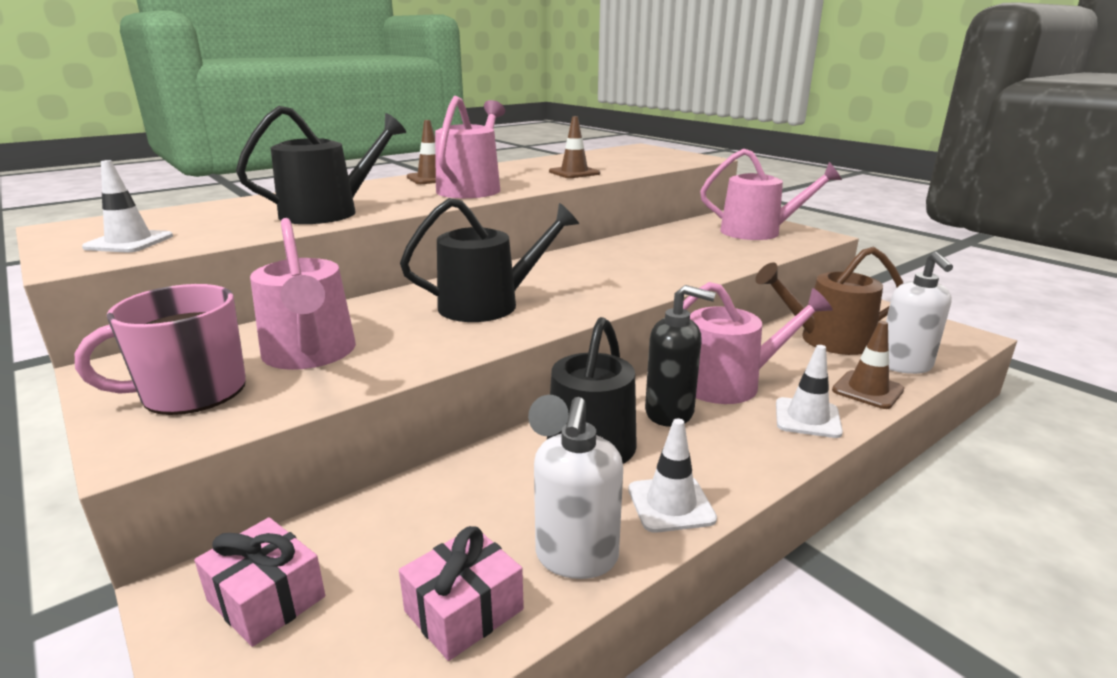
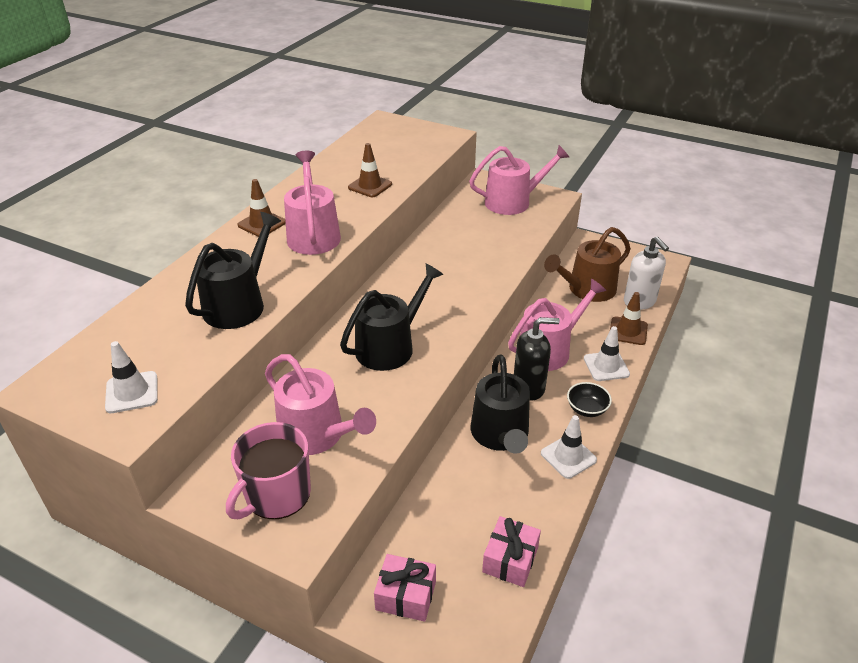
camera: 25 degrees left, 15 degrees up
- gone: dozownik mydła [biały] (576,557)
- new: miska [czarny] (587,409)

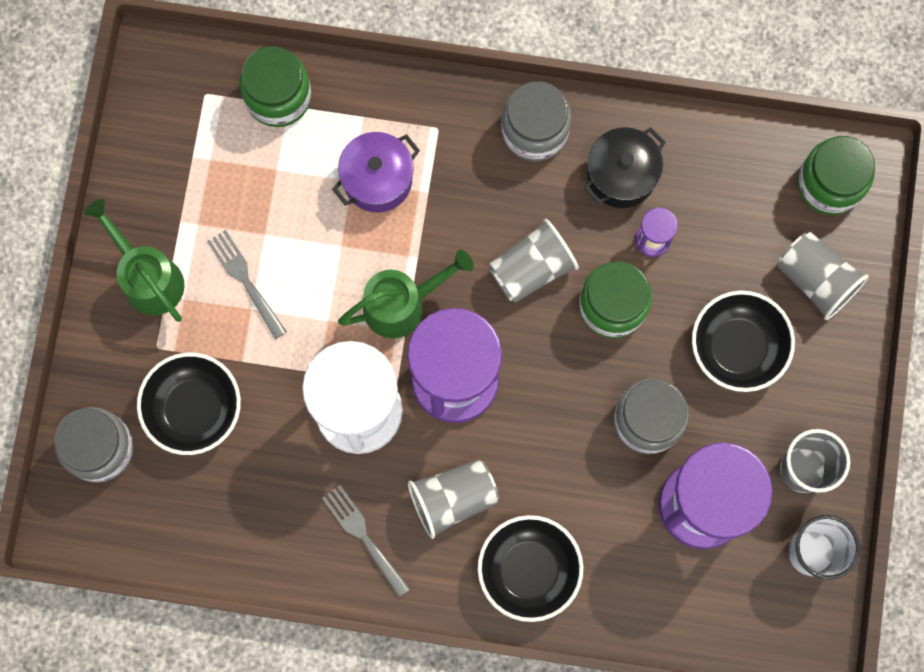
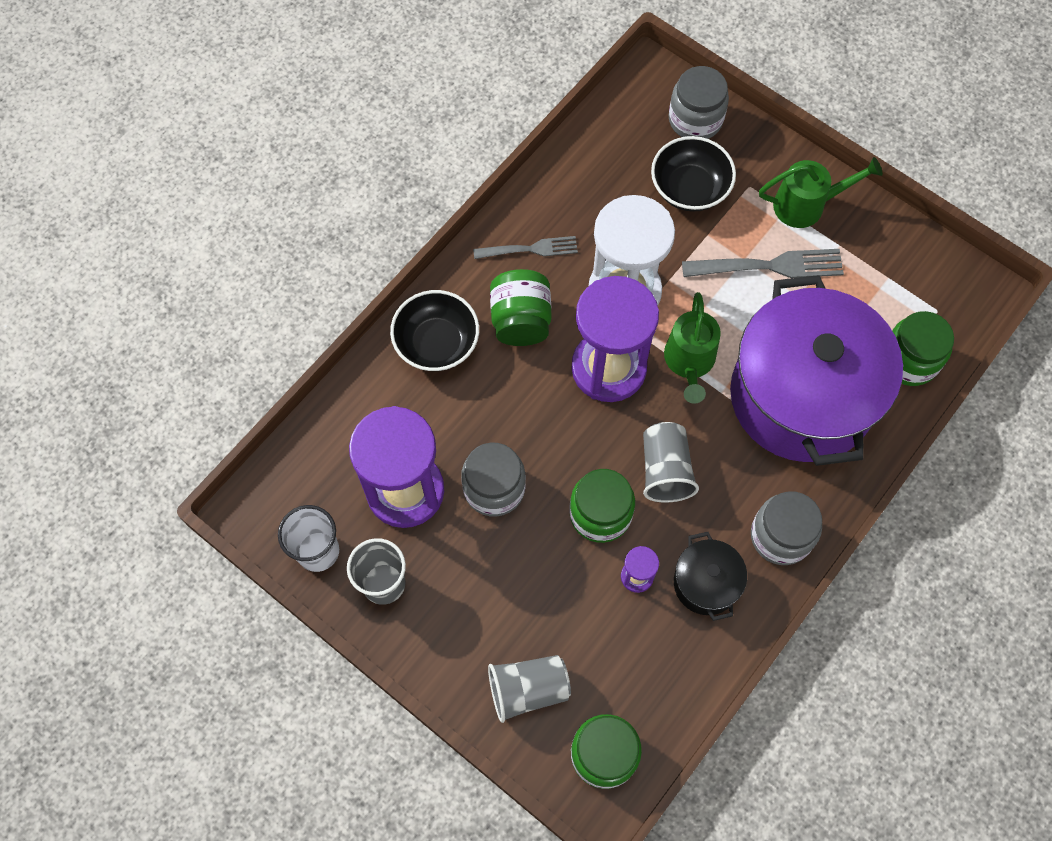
camera: 120 degrees right, 10 degrees down
- gone: miska [czarny] (737,347)
- swapped: szklanka [szary] (453,498) to słoik [zielony] (521,320)
- scaled: widelec [szary] (246,281) = (768,266) x1.54
- scaled: garnek [fioletowy] (377,179) = (801,396) x2.33

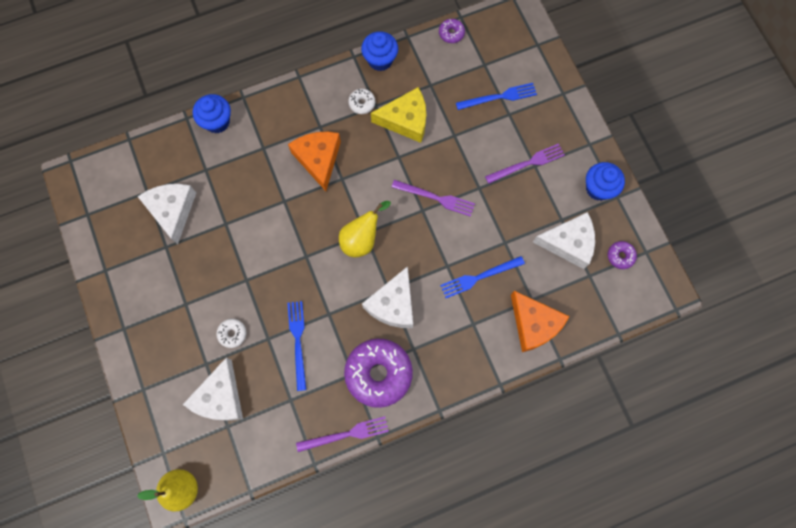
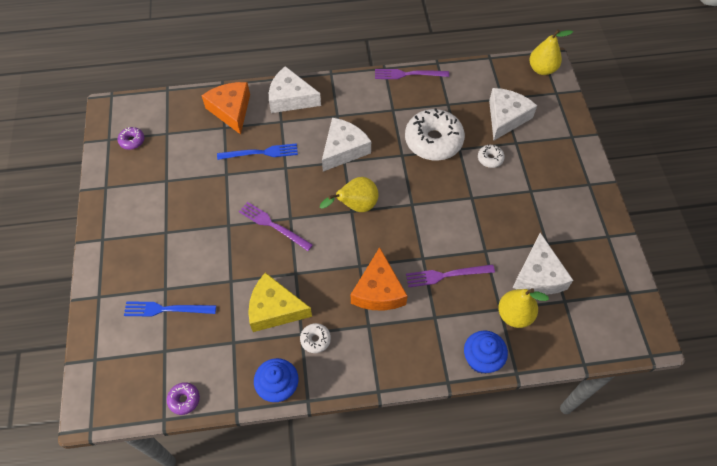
camera: 165 degrees left, 15 degrees down
- gone: donut [fioletowy] (378,373)
- gone: muffinka [niebieski] (598,188)
- new: gruszka [żółty] (514,315)
- shifted: widelec [fioletowy] (527,163) to (446,275)
- shifted: ser [biały] (568,243) to (290,98)
- swapped: widelec [niebieski] (298,341) to donut [biały] (433,141)

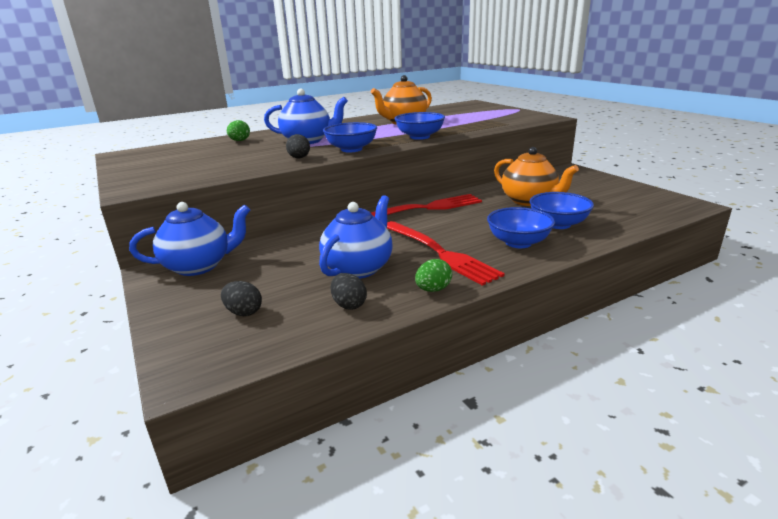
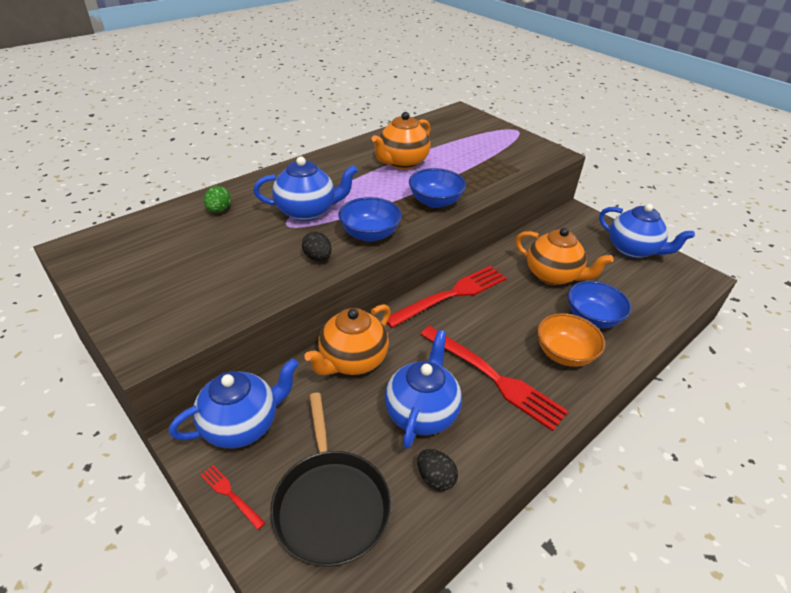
camera: 15 degrees left, 15 degrees up
- gone: jajko [zielony] (433,289)
- new: widelec [czerwony] (230,494)
- new: imbryk [pomarańczowy] (352,360)
- new: imbryk [niebieski] (633,250)
- swapped: jajko [czarny] (243,312) to patelnia [czarny] (331,504)
- repainted: miska [niebieski] (518,242) to miska [pomarańczowy] (564,353)

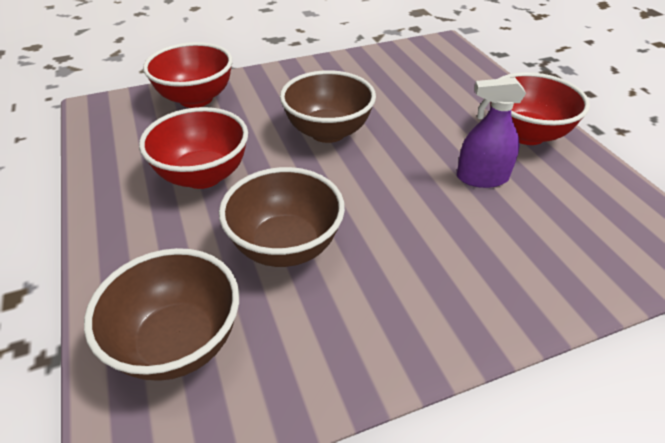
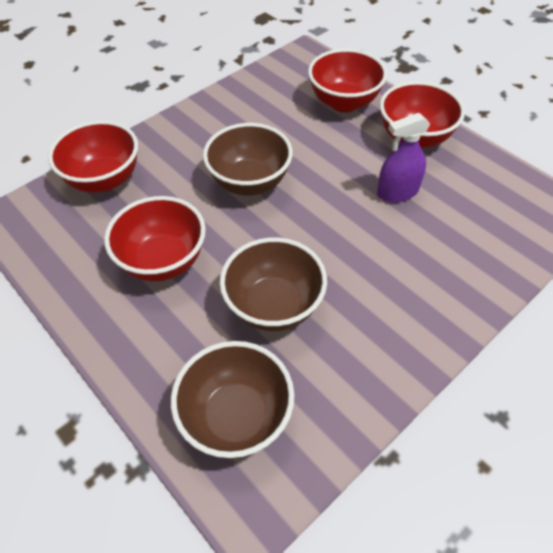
camera: 20 degrees left, 10 degrees up
- new: miska [czerwony] (344,102)

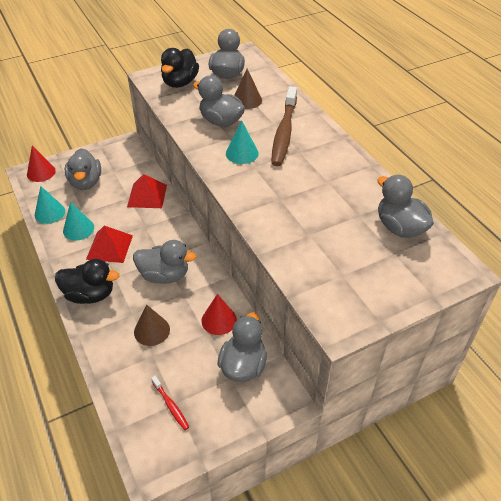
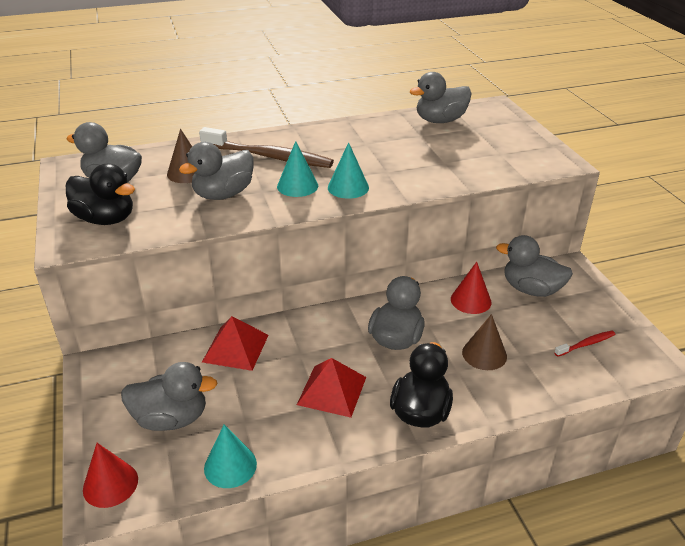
camera: 80 degrees left, 10 degrees down
- shifted: stożek [turkusowy] (78,229) to (348,187)

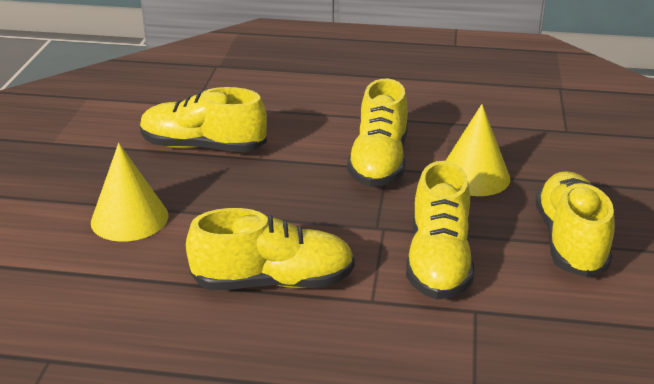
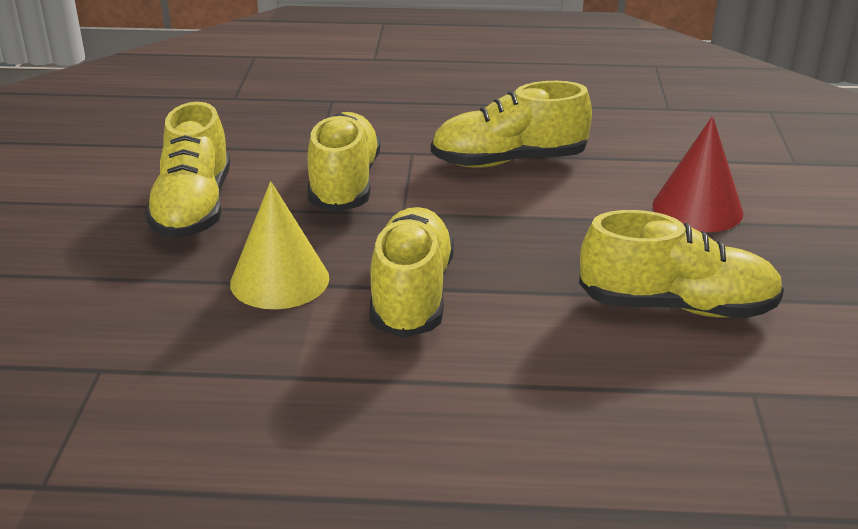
camera: 175 degrees right, 0 degrees up
- repainted: stożek [żółty] (129,218) to stożek [czerwony] (697,208)

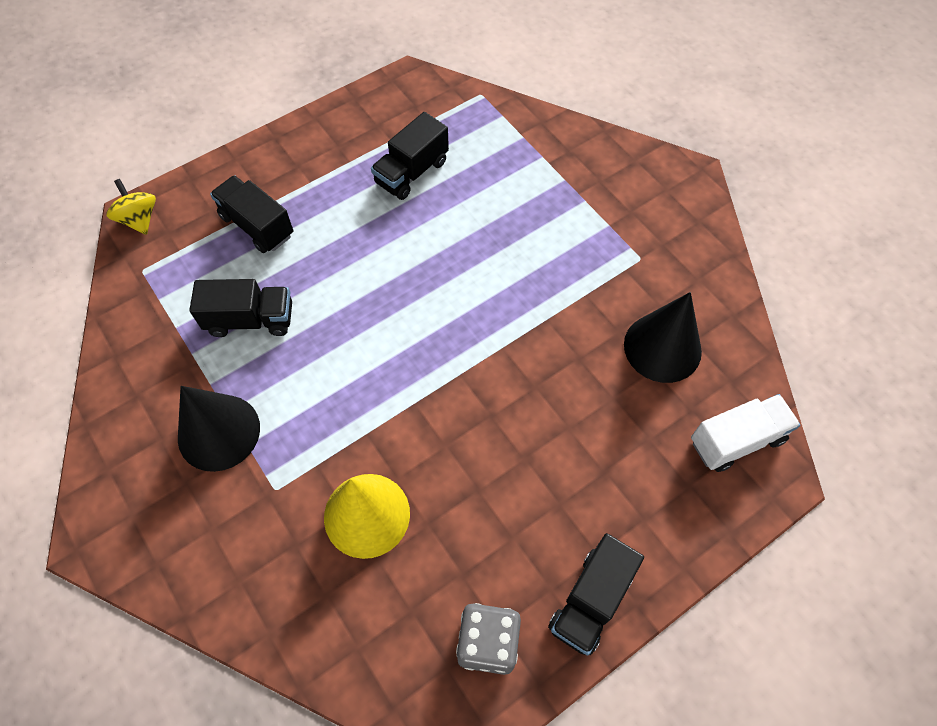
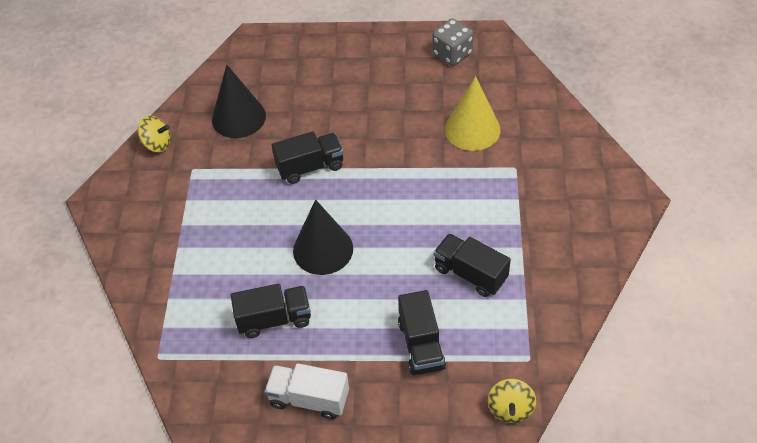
camera: 140 degrees left, 10 degrees down
- new: bączek [żółty] (157,144)
- shifted: stożek [czarny] (219,432) to (323,249)
- shifted: ciężarówka [czarny] (590,600) to (310,167)
- shifted: ciężarówka [biały] (736,440) to (309,399)

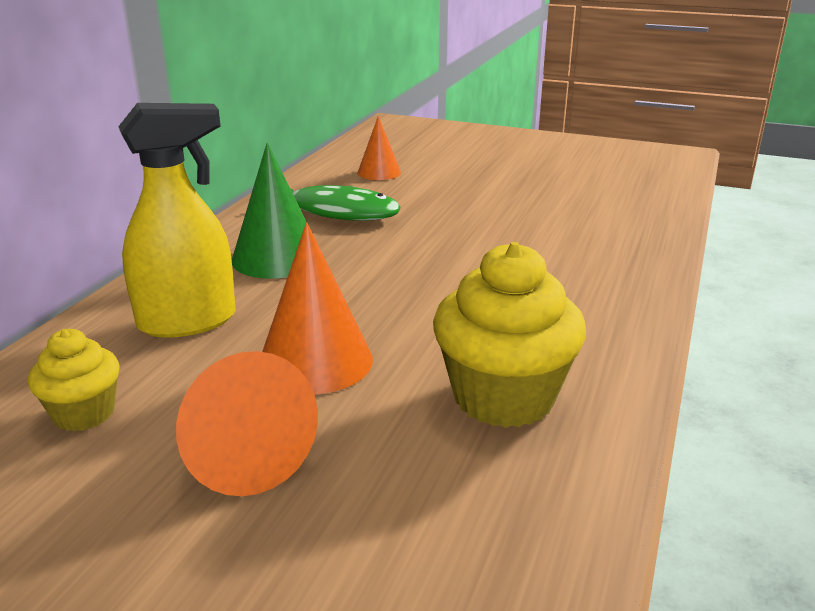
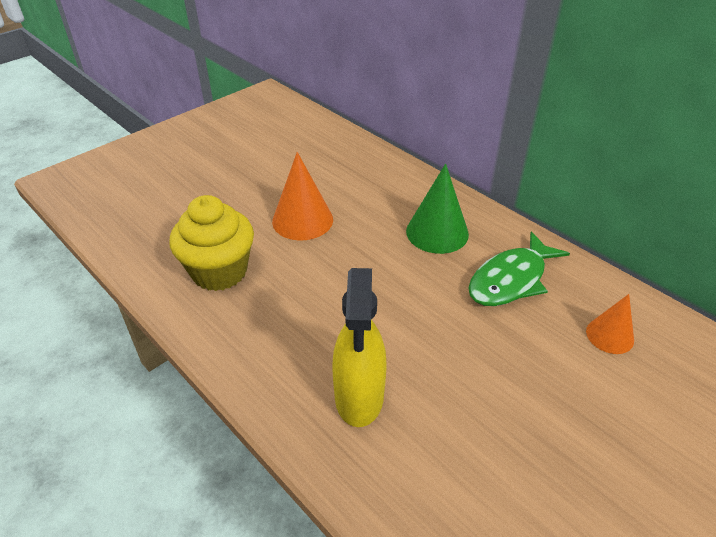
camera: 115 degrees right, 15 degrees up
- gone: muffinka [żółty] (84,413)
- gone: stożek [pomarańczowy] (239,451)
- shifted: spryskiwacz [żółty] (188,321) to (359,397)

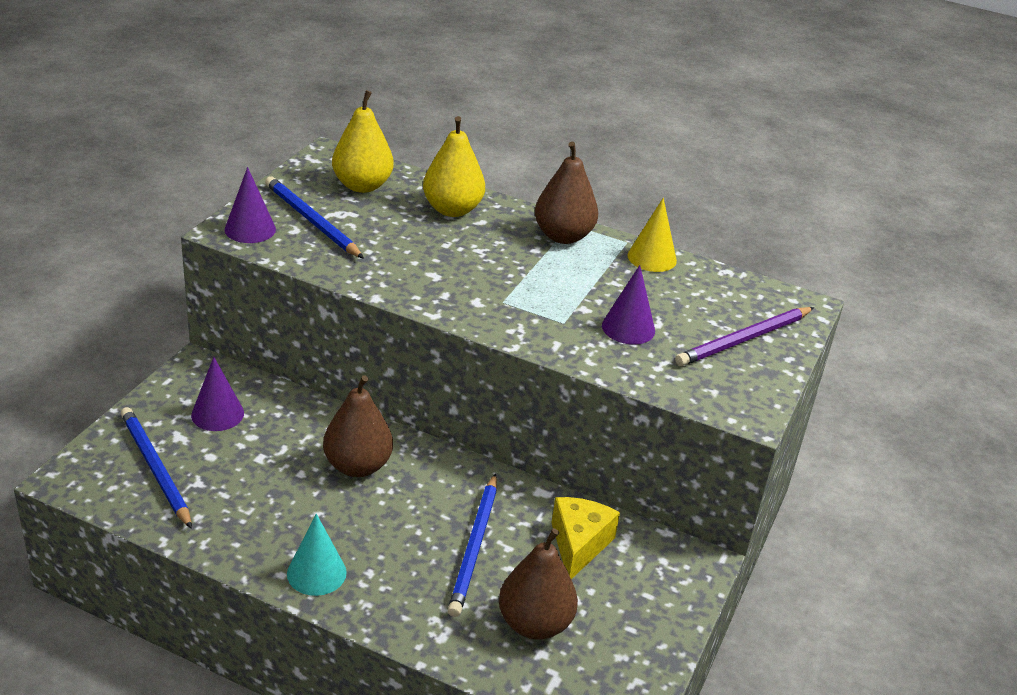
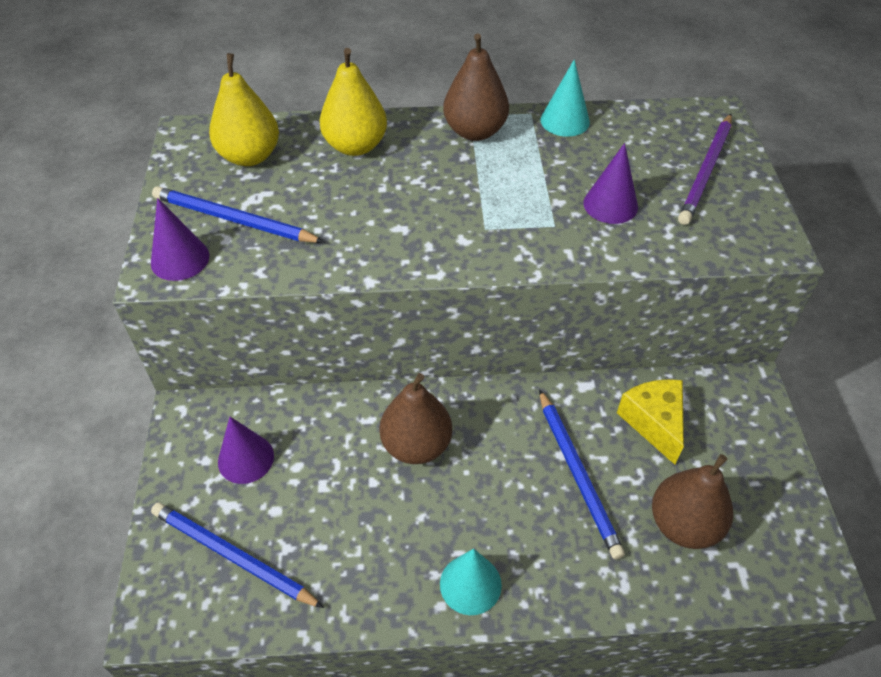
camera: 25 degrees left, 15 degrees up
- repainted: stożek [żółty] (652,258) to stożek [turkusowy] (565,121)

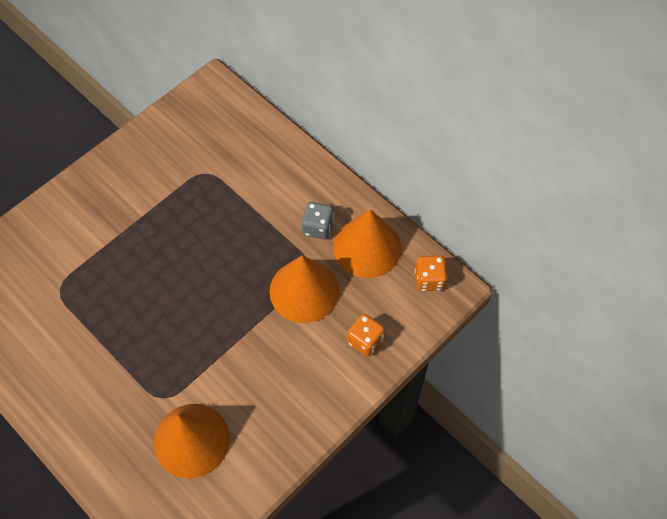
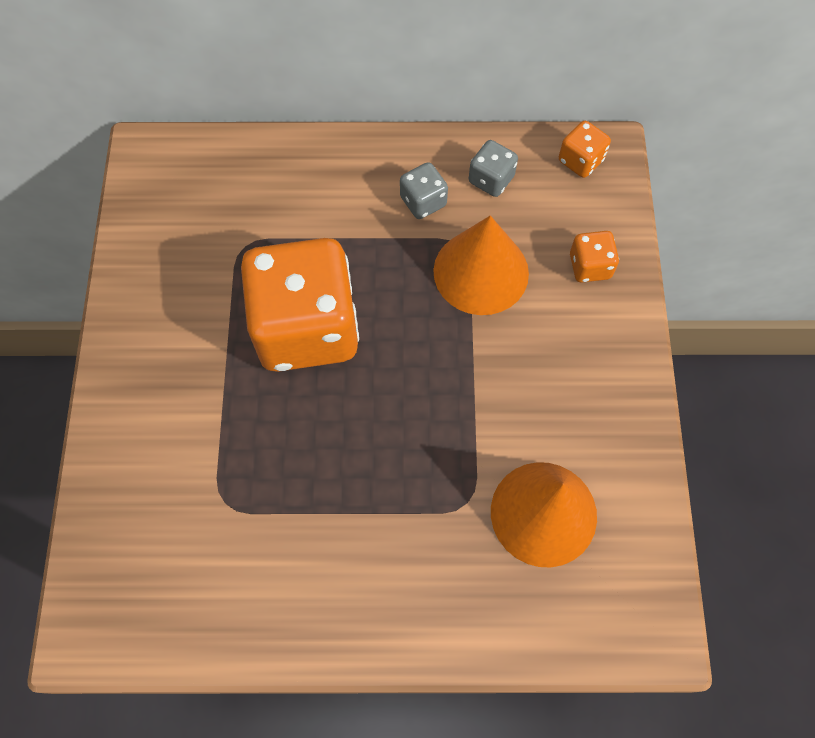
camera: 45 degrees left, 5 degrees up
- new: kostka do gry [pomarańczowy] (306,328)
- swapped: stożek [pomarańczowy] (367,247) to kostka do gry [szary] (491,179)

